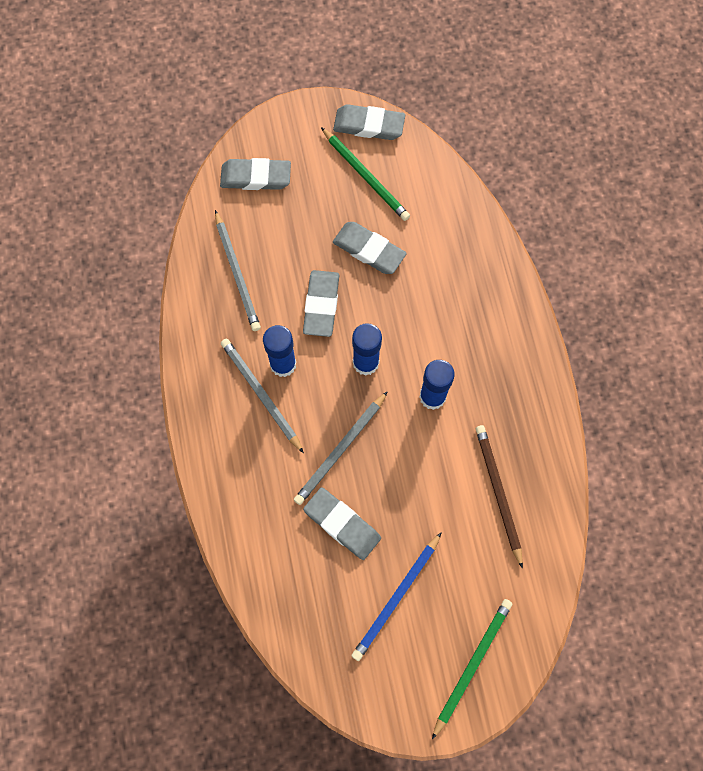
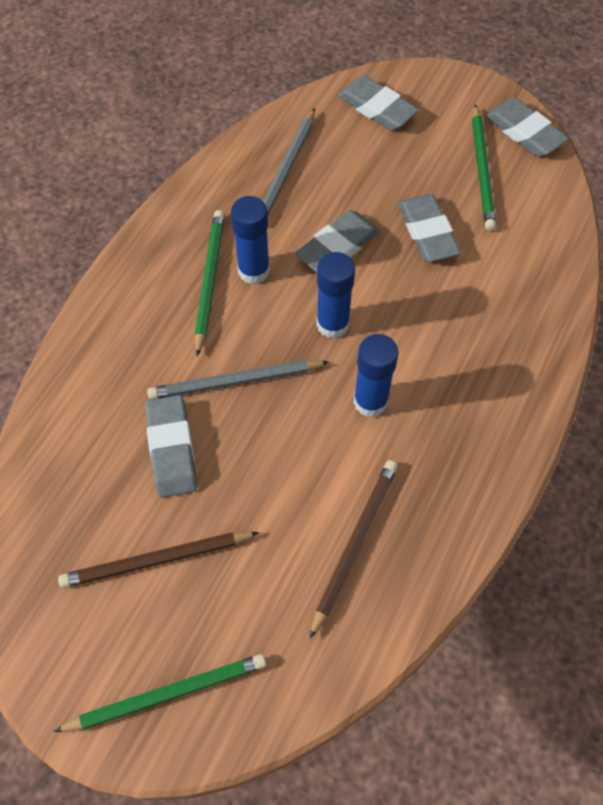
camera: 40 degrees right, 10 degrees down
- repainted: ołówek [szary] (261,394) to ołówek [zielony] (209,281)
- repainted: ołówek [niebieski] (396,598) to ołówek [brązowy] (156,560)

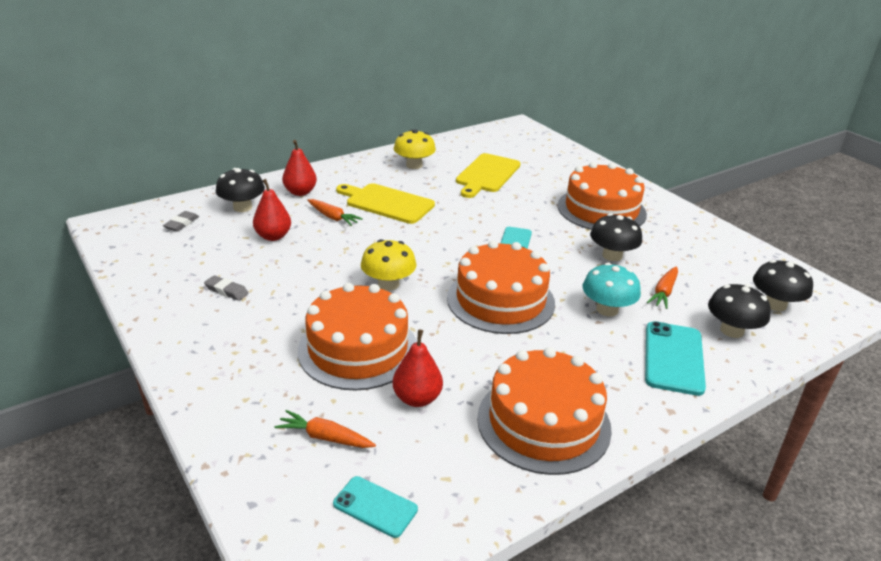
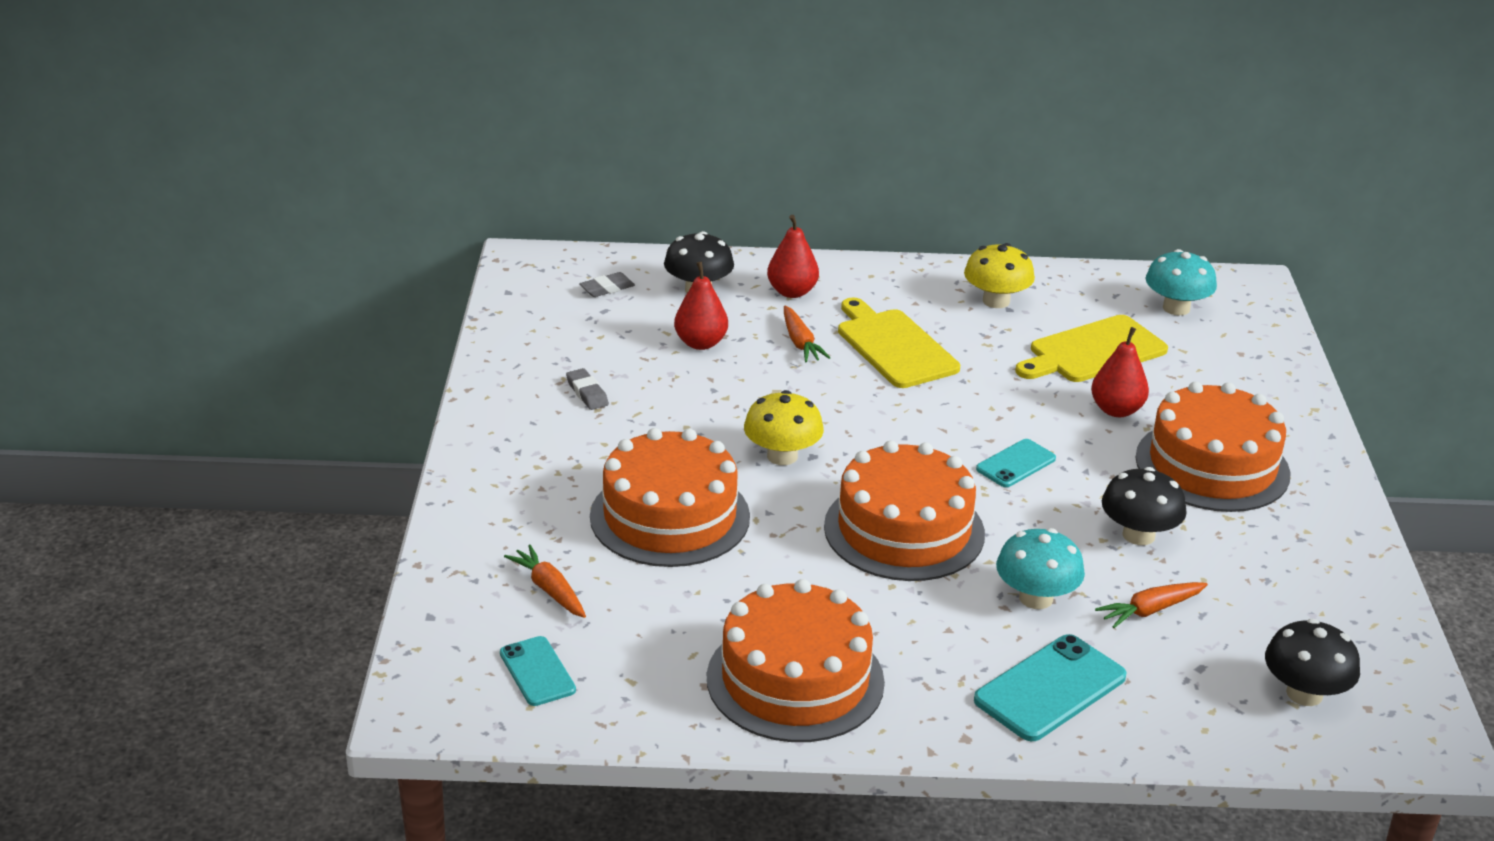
camera: 35 degrees right, 0 degrees up
- gone: grzyb [czarny] (732,330)
- new: grzyb [turkusowy] (1176,308)
- shifted: gruszka [czerwony] (417,398) to (1116,410)

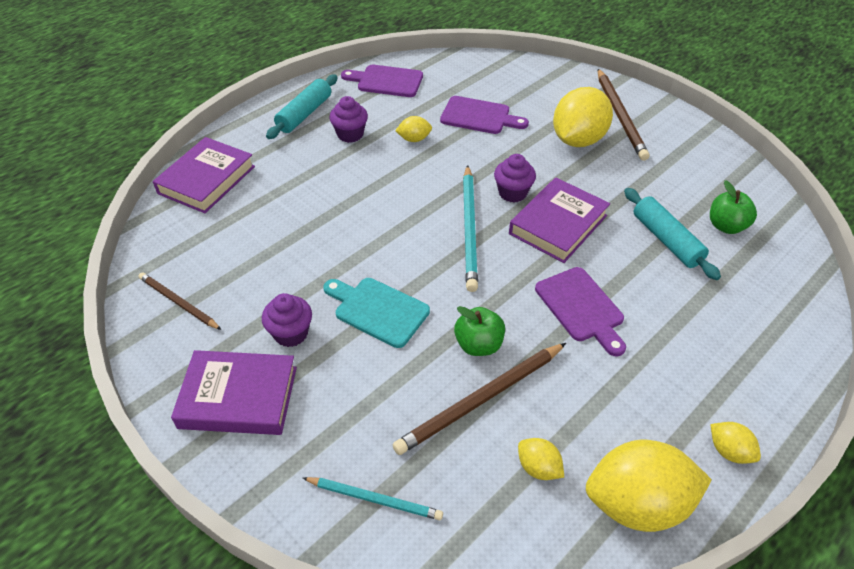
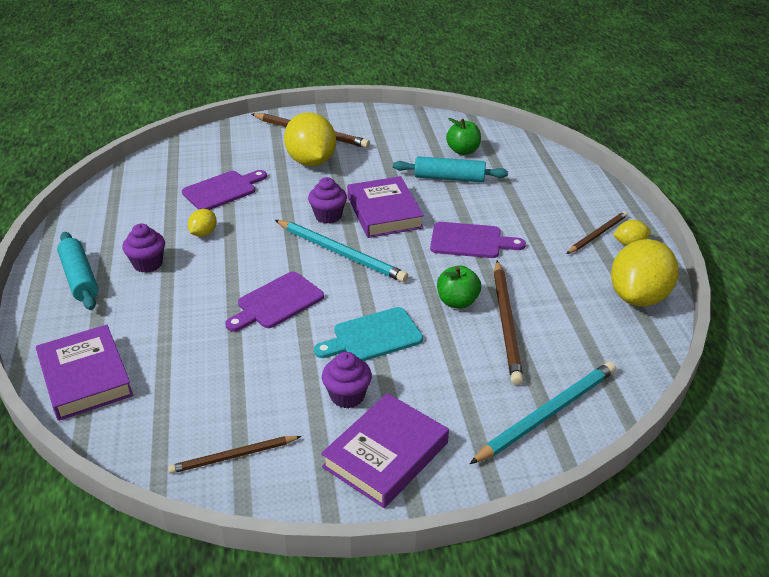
camera: 55 degrees left, 10 degrees down
- gone: cytryna [żółty] (538,467)
- new: ołówek [brązowy] (597,234)
- shifted: deska do krojenia [fioletowy] (386,81) to (277,302)
- scaled: ołówek [turkusowy] (375,499) = (547,414) x1.62

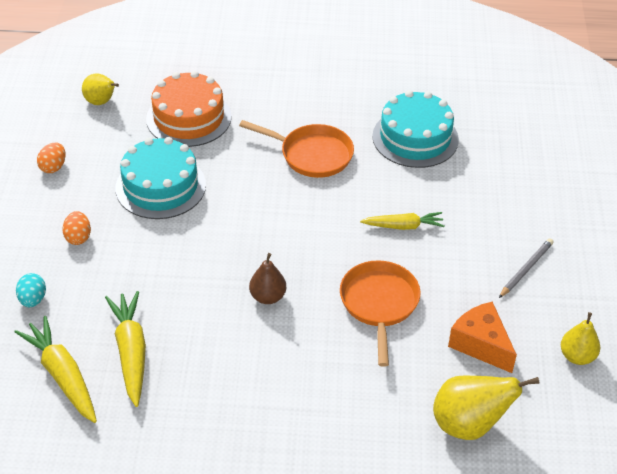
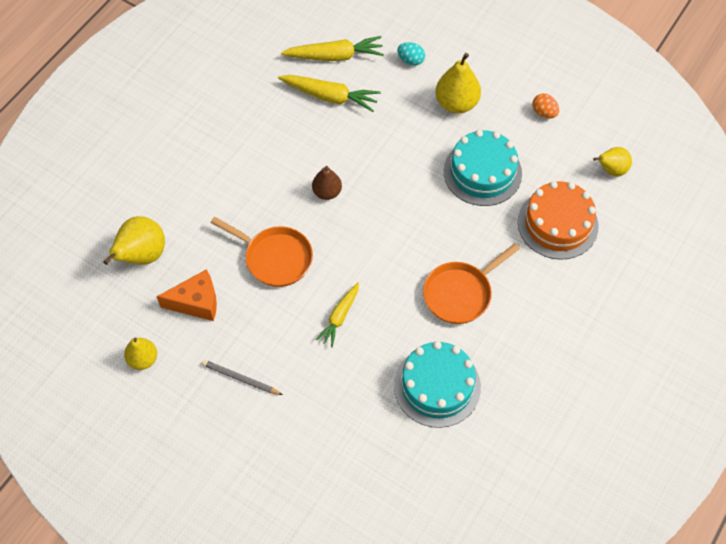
camera: 120 degrees right, 15 degrees up
- swapped: jajko [pomarańczowy] (78,237) to gruszka [żółty] (456,103)
- rotated: ołówek [szary] (526,269) = (241,378) 135 degrees clockwise

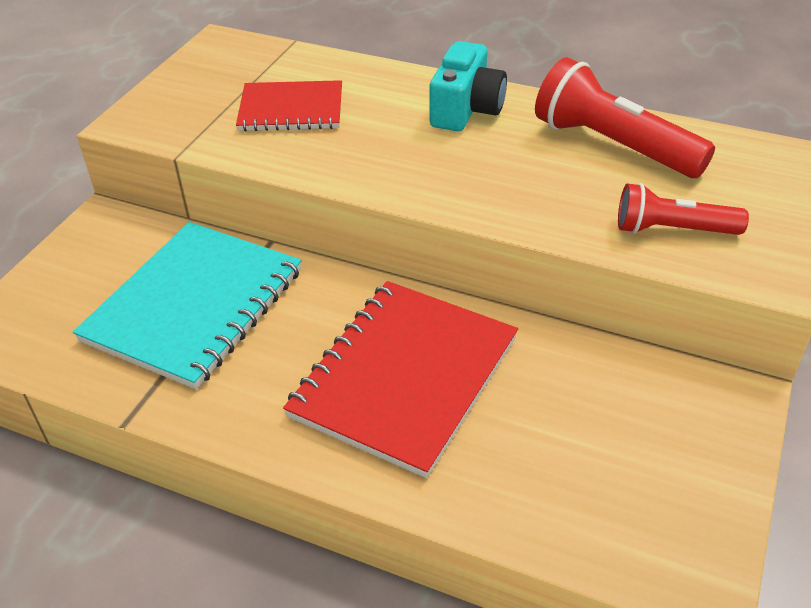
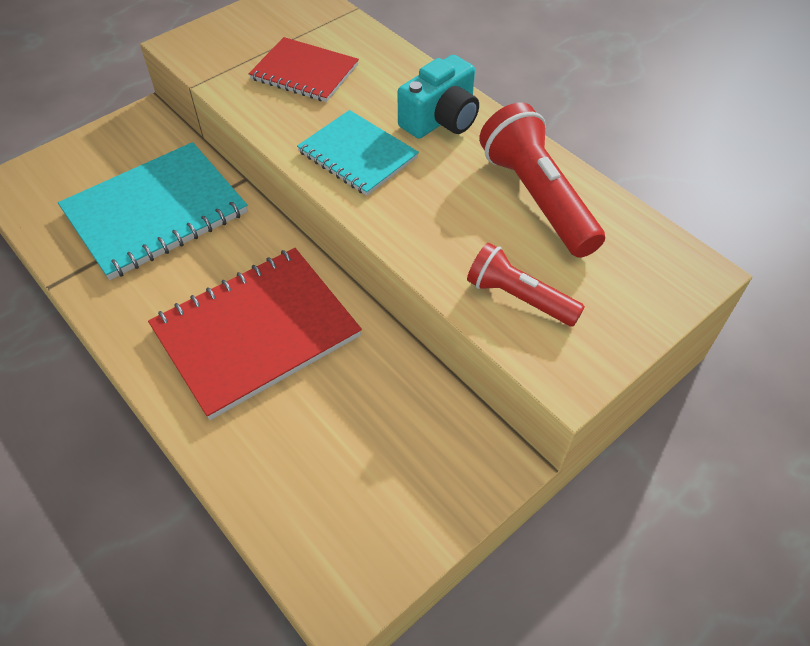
camera: 25 degrees right, 10 degrees up
- new: zeszyt [turkusowy] (357,155)

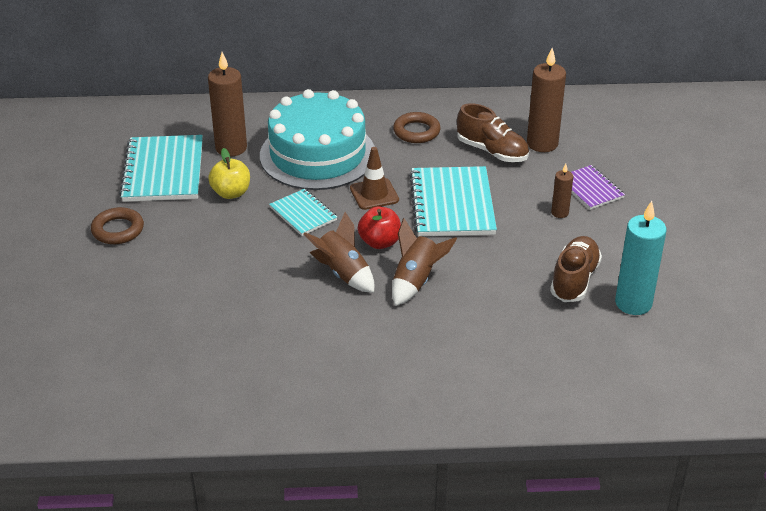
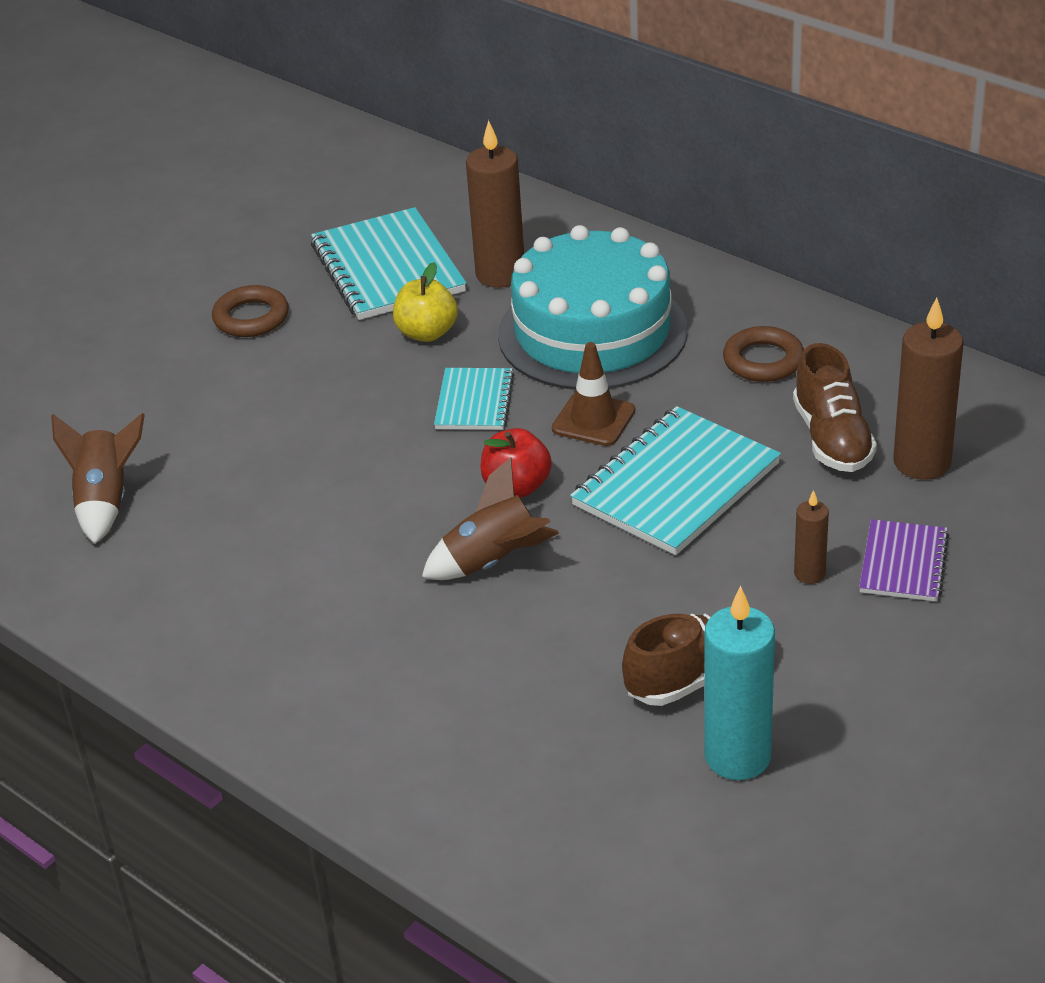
camera: 45 degrees right, 0 degrees up
- shifted: rakieta [brązowy] (343,273) to (105,501)
- rotated: zeszyt [turkusowy] (163,171) = (387,268) 60 degrees counterclockwise

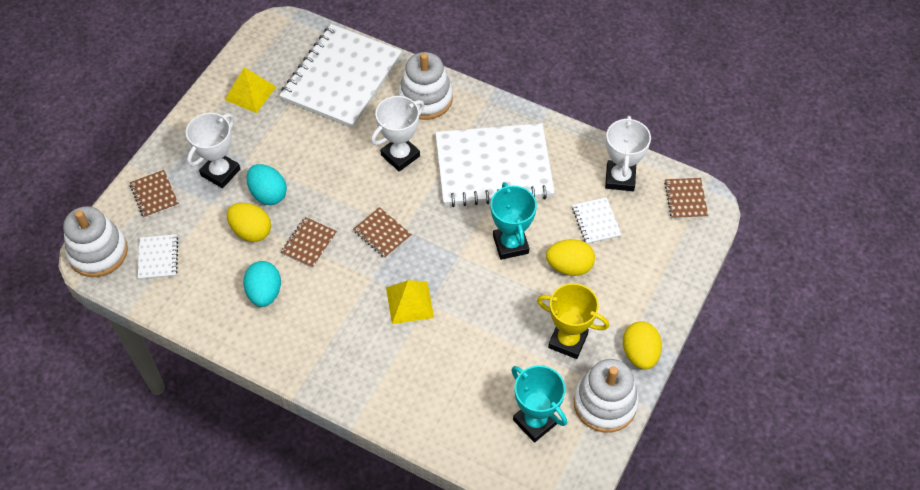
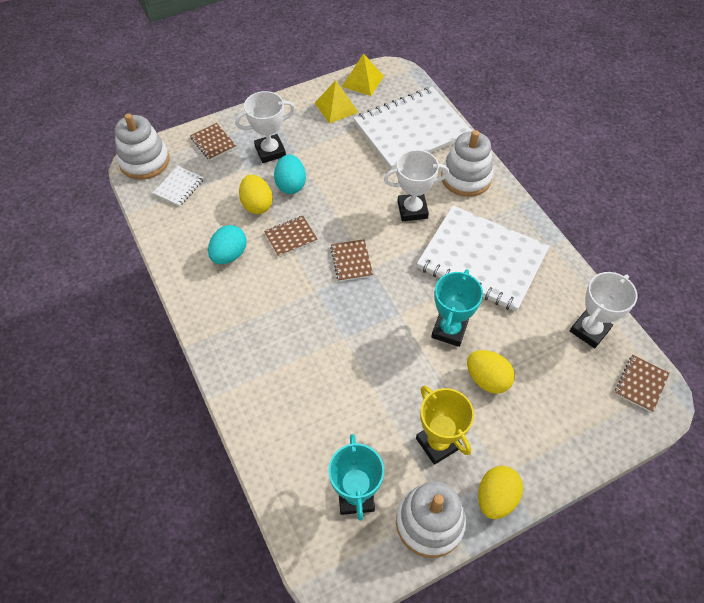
camera: 35 degrees right, 0 degrees up
- gone: zeszyt [biały] (596,221)
- shifted: piramida [żółty] (409,302) to (363,81)
- rotated: zeszyt [brązowy] (154,195) = (213,143) 45 degrees counterclockwise

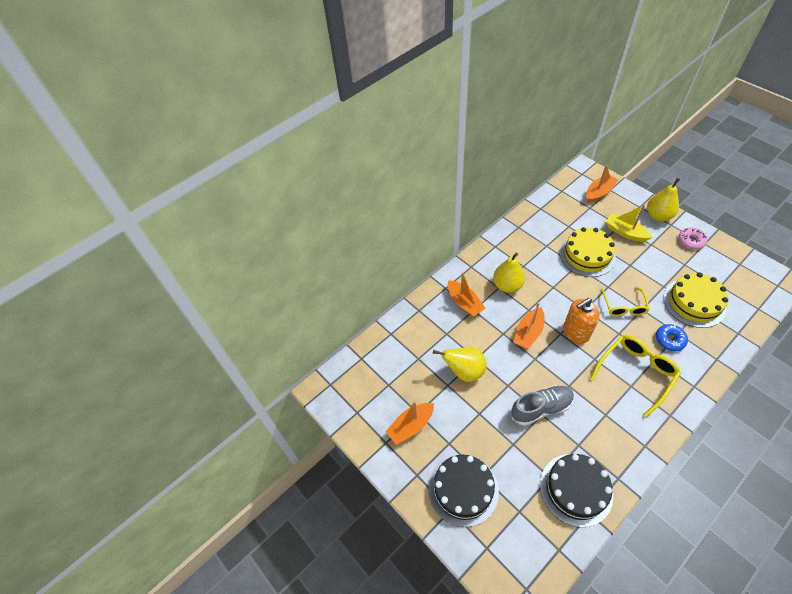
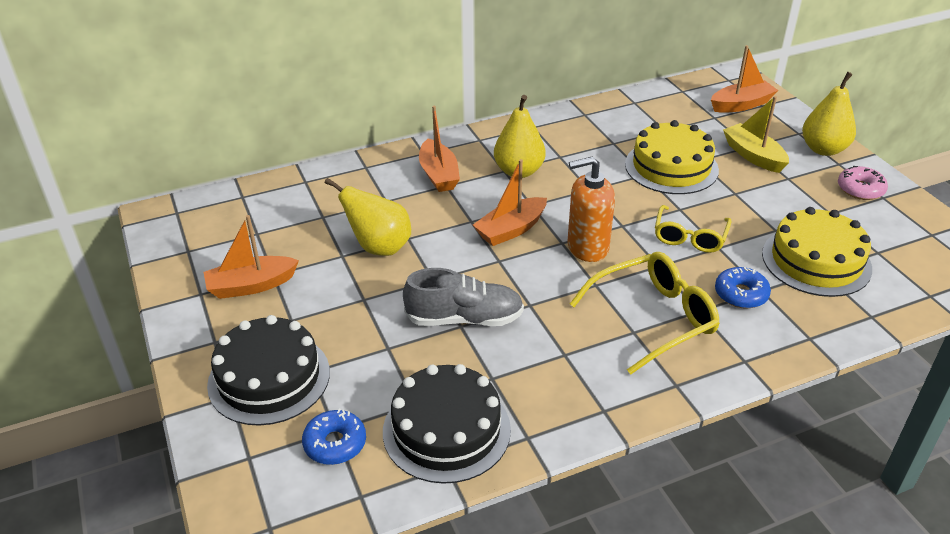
camera: 15 degrees right, 15 degrees down
- new: donut [niebieski] (335,443)

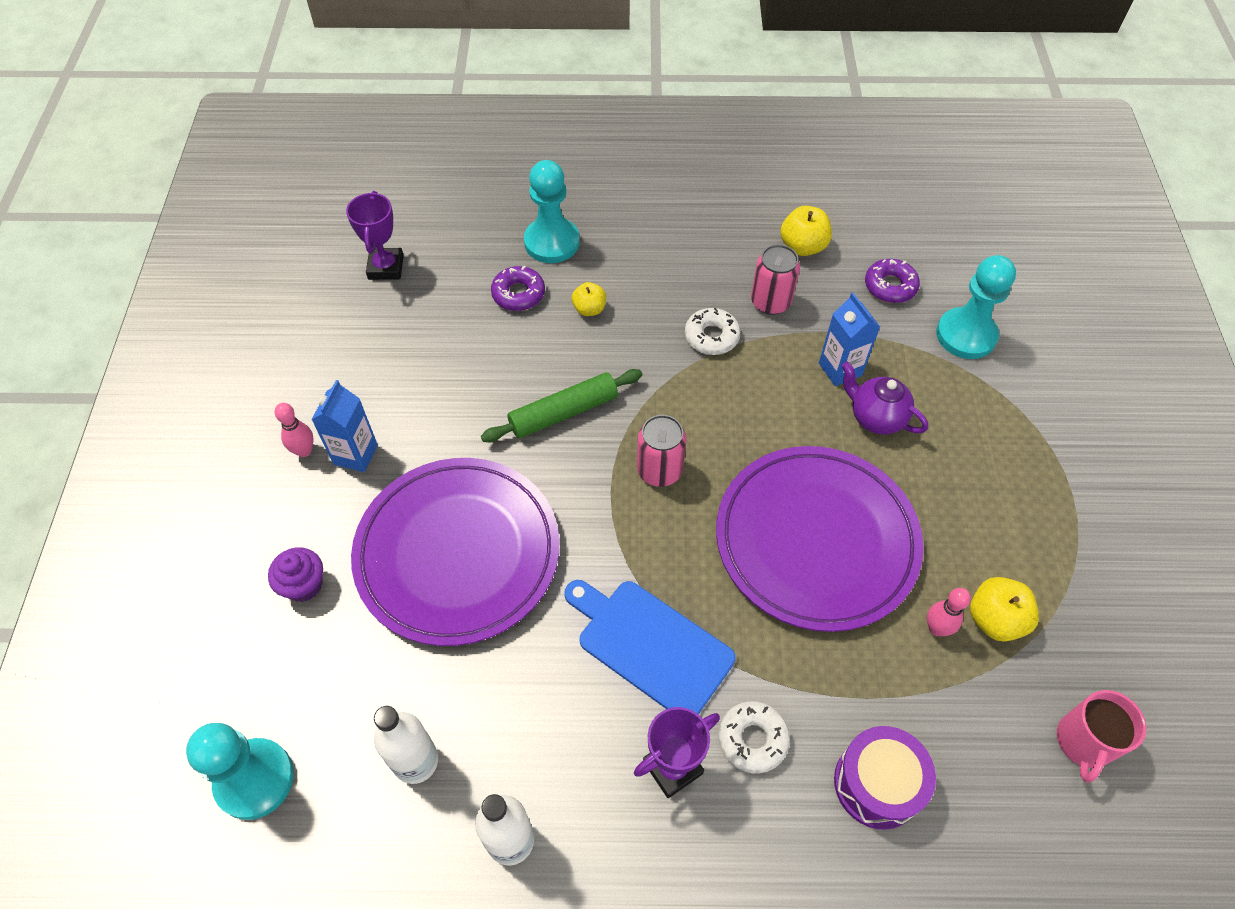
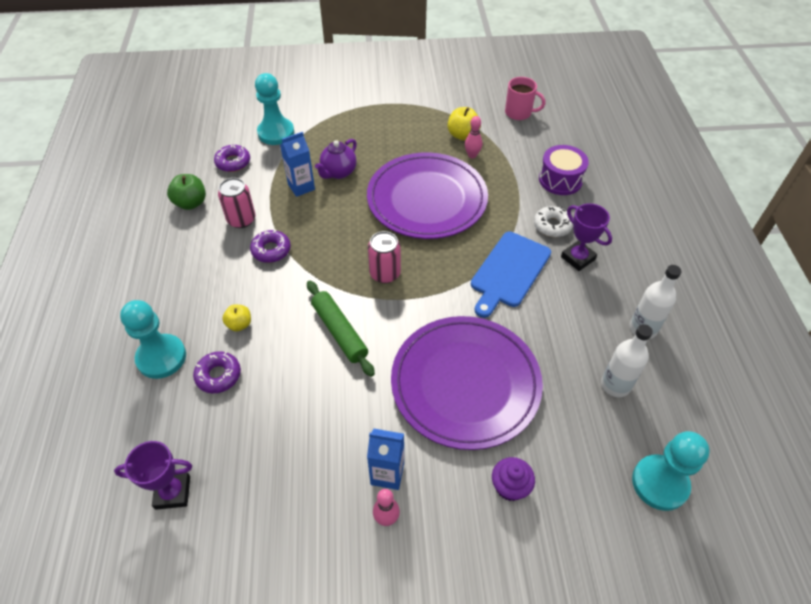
camera: 95 degrees left, 5 degrees down
- repainted: donut [biały] (711,336) to donut [fioletowy] (271,250)
- repainted: jabłko [żółty] (803,246) to jabłko [zielony] (191,203)

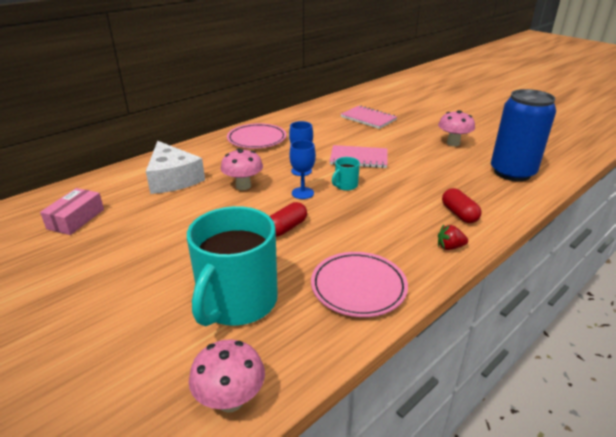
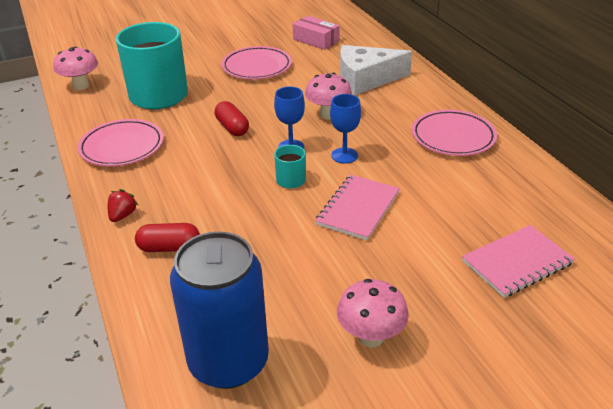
camera: 110 degrees right, 5 degrees up
- new: talerz [różowy] (257,67)

